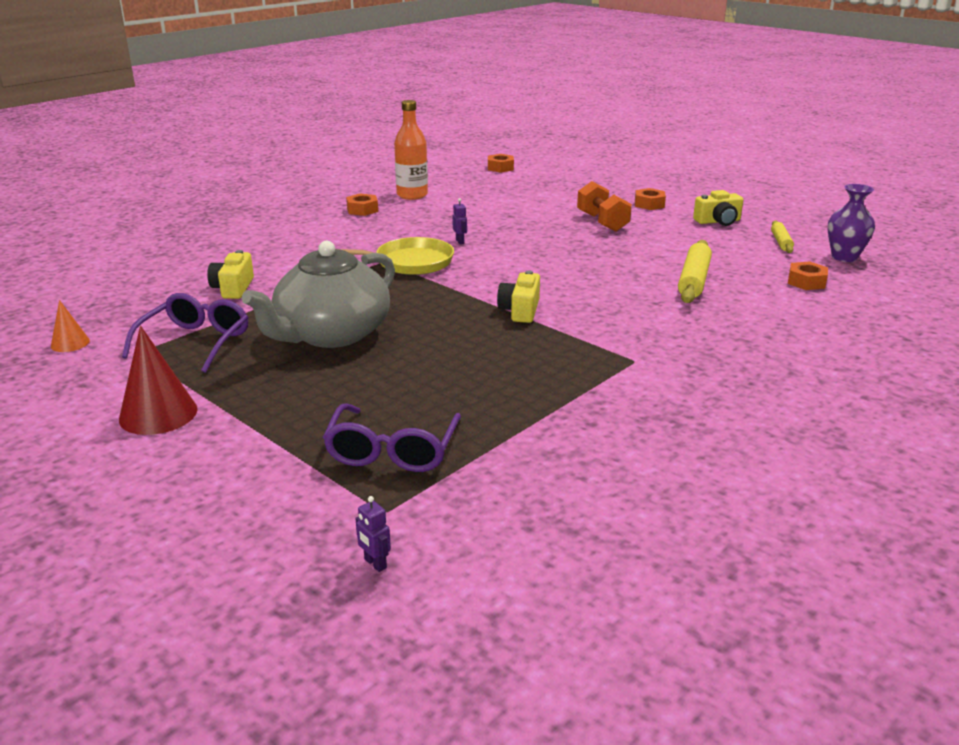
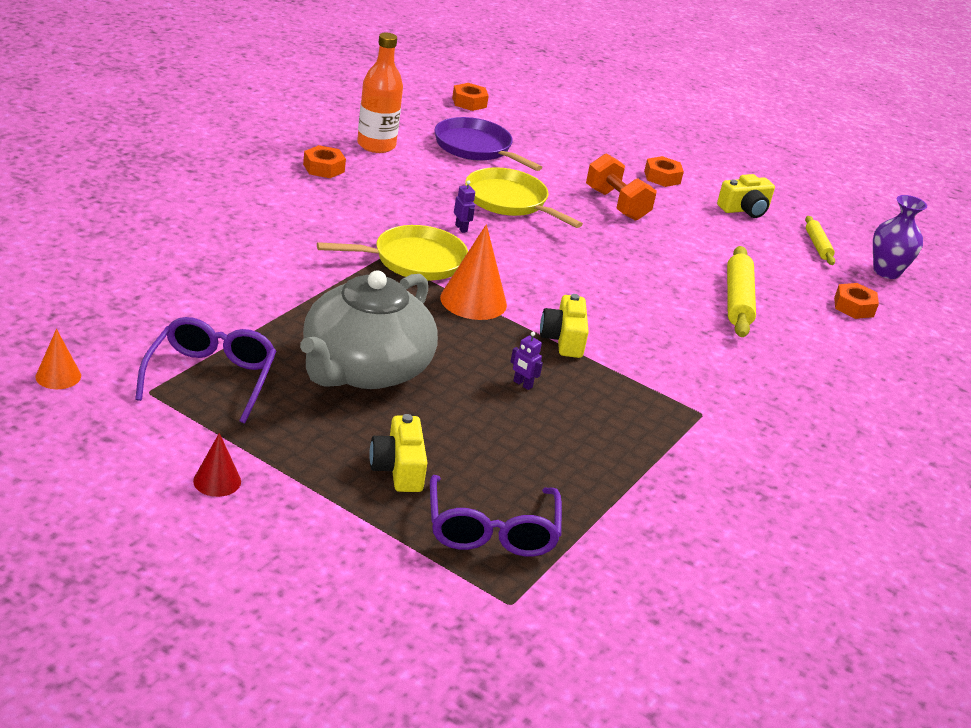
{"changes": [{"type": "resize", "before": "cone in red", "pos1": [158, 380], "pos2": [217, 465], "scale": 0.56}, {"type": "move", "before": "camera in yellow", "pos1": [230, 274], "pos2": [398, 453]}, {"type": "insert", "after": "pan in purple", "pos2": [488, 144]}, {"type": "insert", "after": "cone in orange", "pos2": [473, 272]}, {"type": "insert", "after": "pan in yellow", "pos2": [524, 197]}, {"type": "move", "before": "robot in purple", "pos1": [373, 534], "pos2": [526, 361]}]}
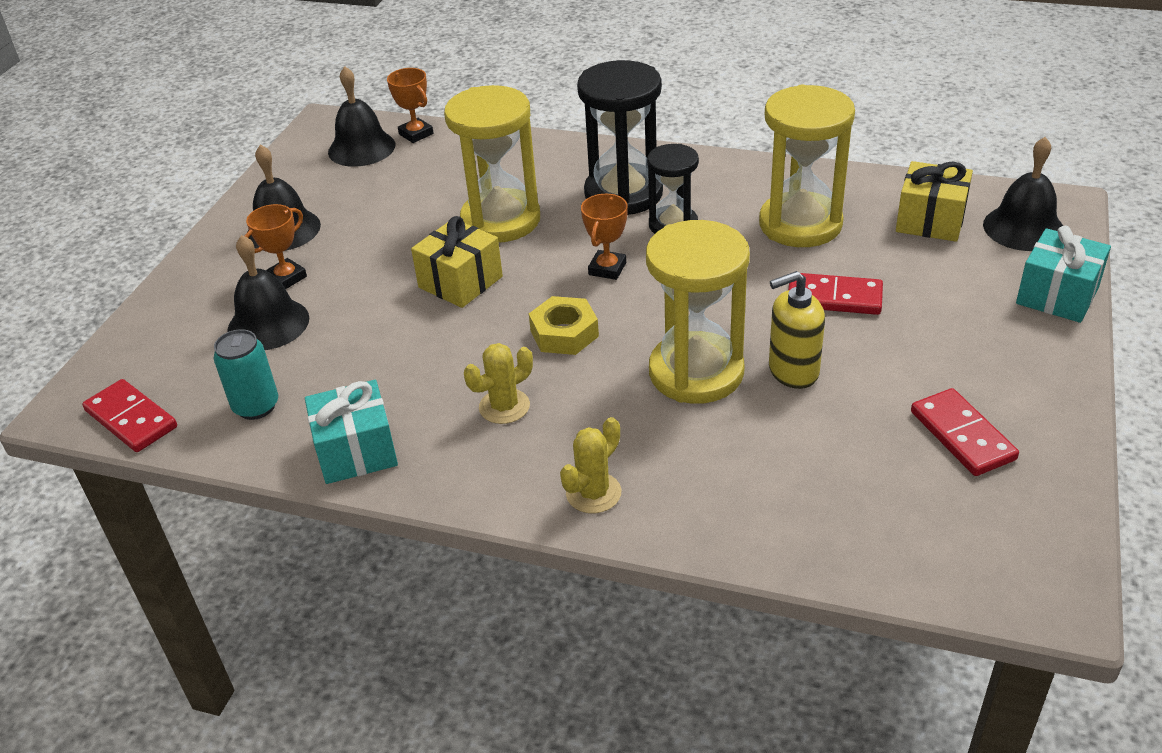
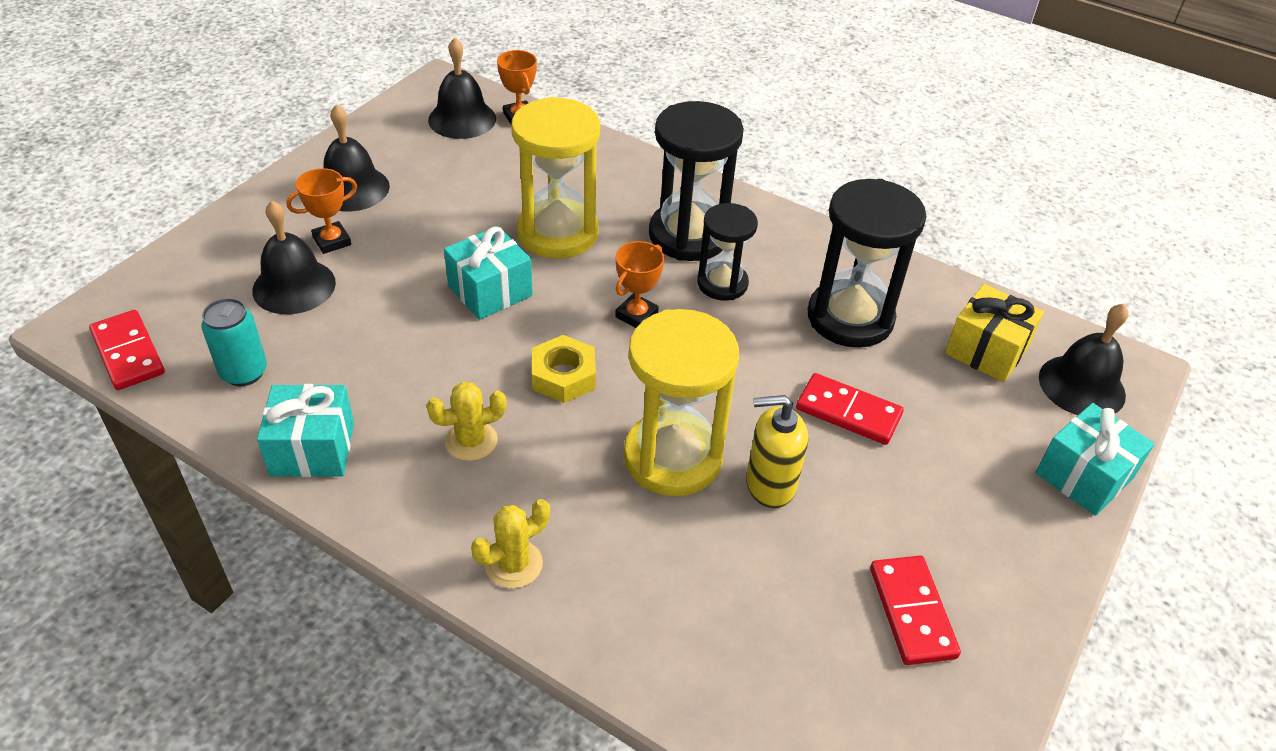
{"changes": [{"type": "recolor", "before": "gift in yellow", "after": "gift in turquoise", "pos1": [457, 262], "pos2": [488, 273]}, {"type": "recolor", "before": "hourglass in yellow", "after": "hourglass in black", "pos1": [807, 166], "pos2": [867, 263]}]}
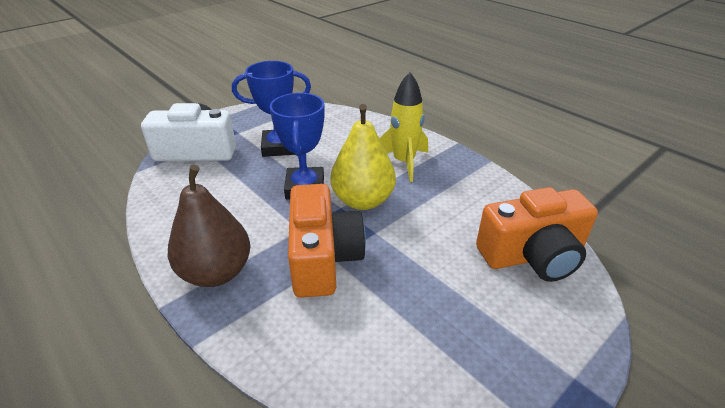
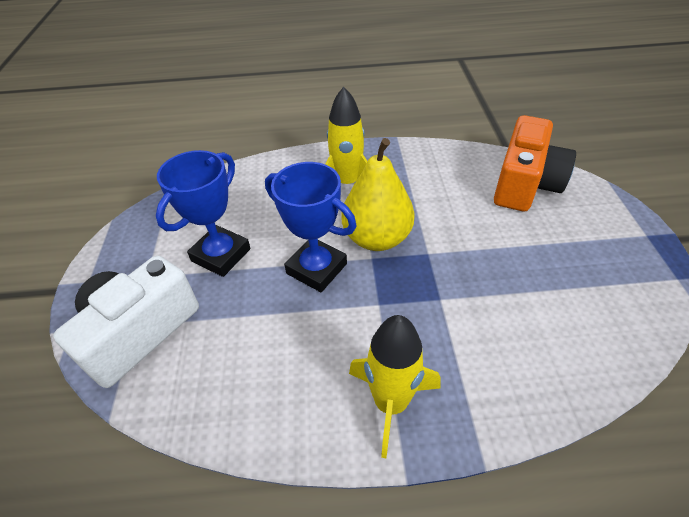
{"changes": [{"type": "replace", "before": "pear in brown", "after": "rocket in yellow", "pos1": [209, 226], "pos2": [394, 386]}, {"type": "delete", "before": "camera in orange", "pos1": [327, 241]}]}
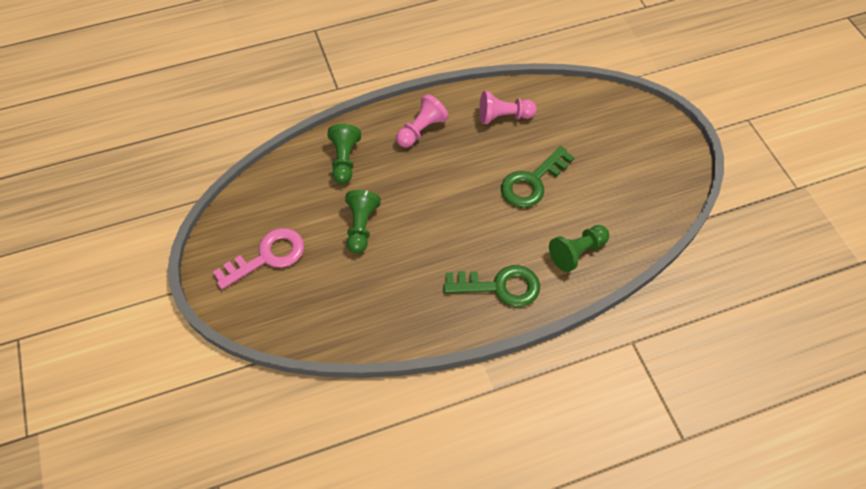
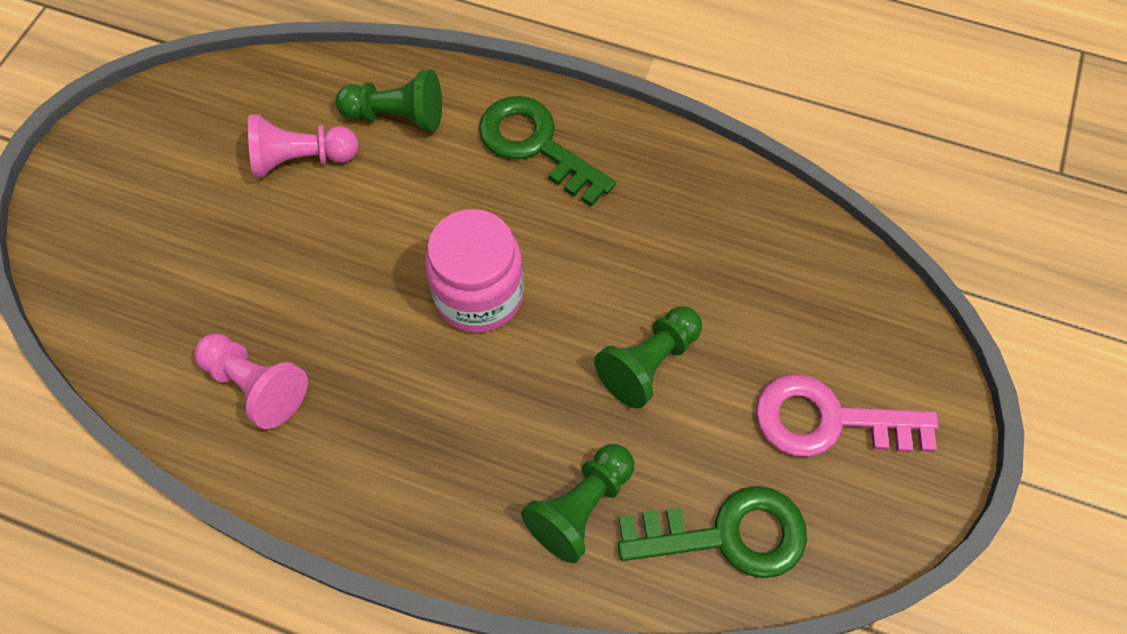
{"changes": [{"type": "move", "before": "pawn in pink", "pos1": [422, 121], "pos2": [303, 146]}, {"type": "insert", "after": "jar in pink", "pos2": [474, 270]}, {"type": "move", "before": "key in green", "pos1": [538, 177], "pos2": [712, 532]}]}
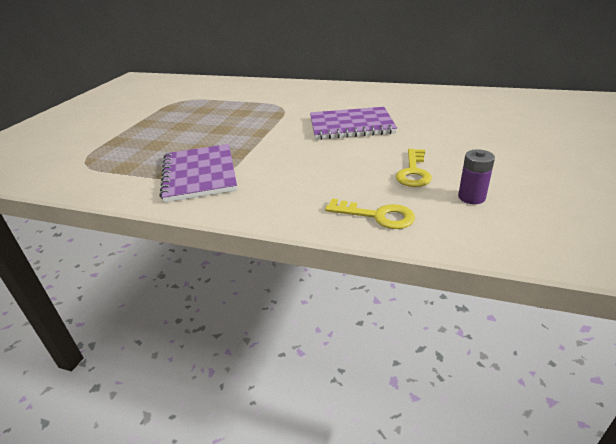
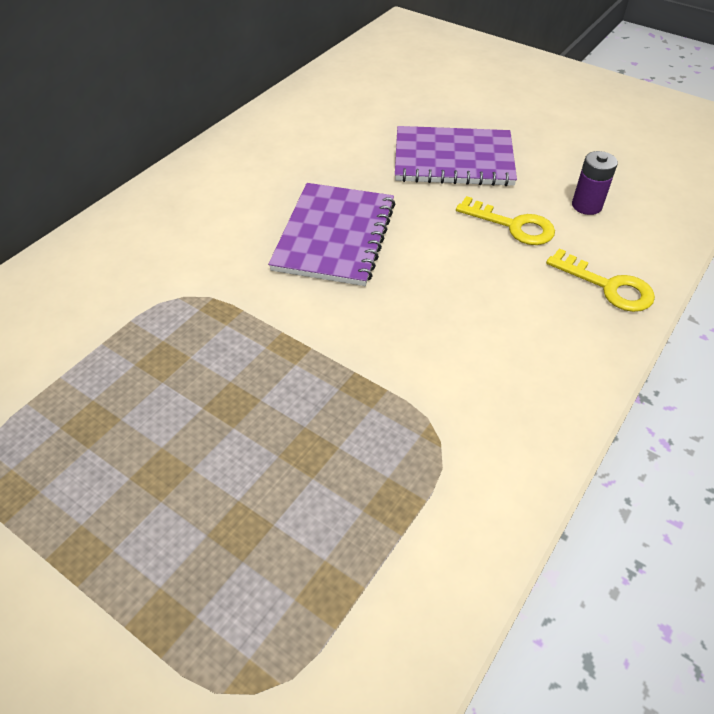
{"changes": [{"type": "move", "before": "notebook in purple", "pos1": [198, 173], "pos2": [456, 156]}, {"type": "rotate", "before": "key in yellow", "pos1": [370, 213], "pos2": [600, 280], "turn": 90}]}
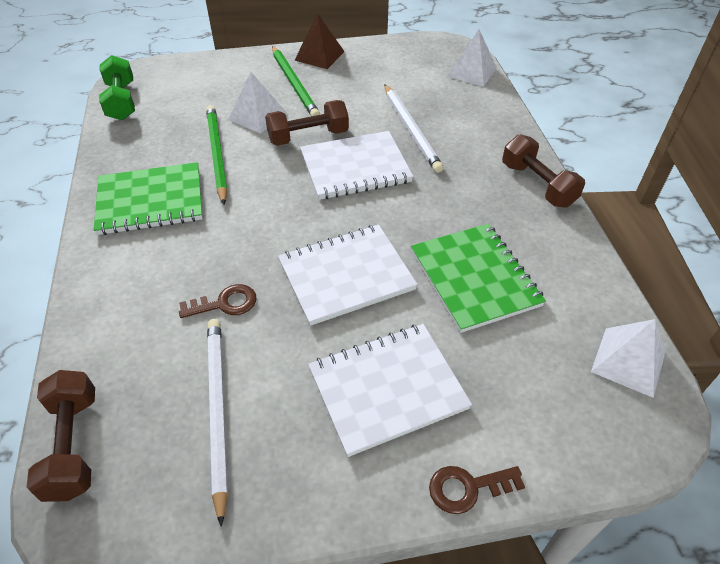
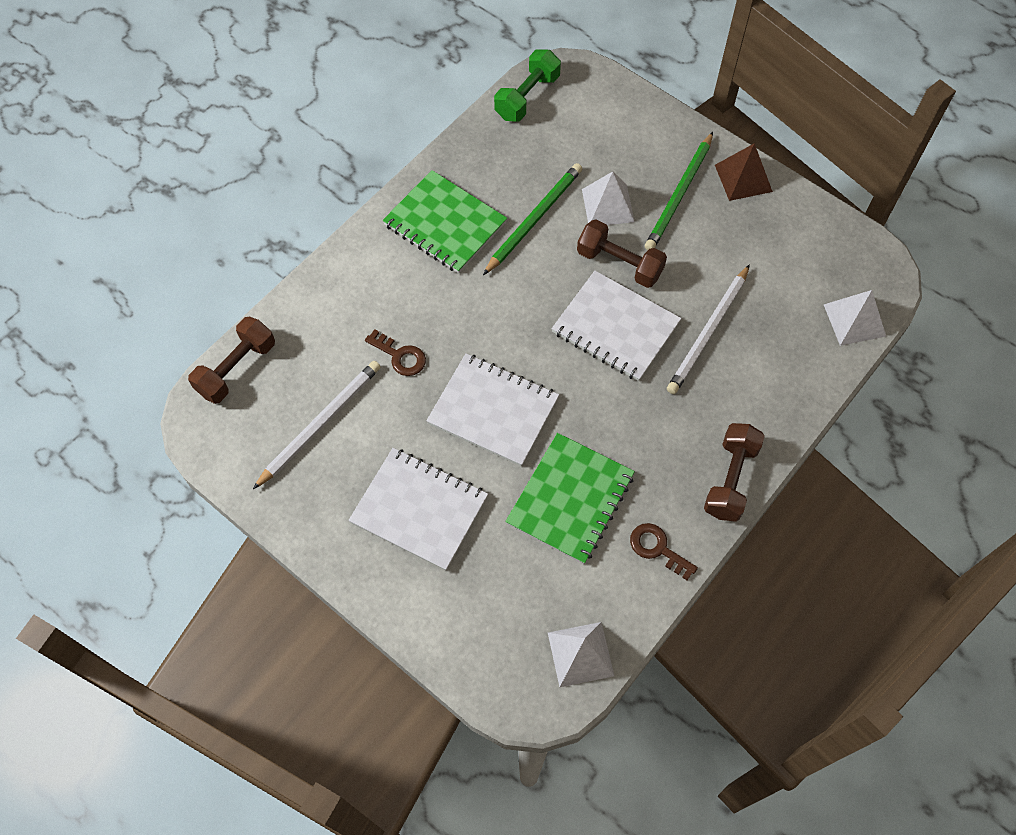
{"changes": [{"type": "move", "before": "key in brown", "pos1": [477, 490], "pos2": [664, 551]}]}
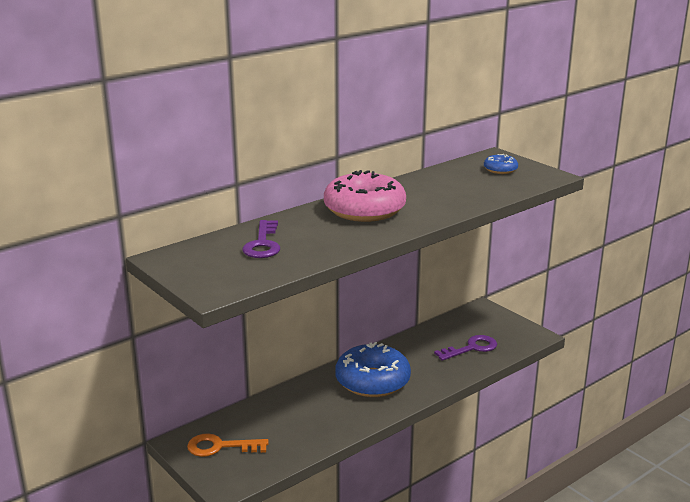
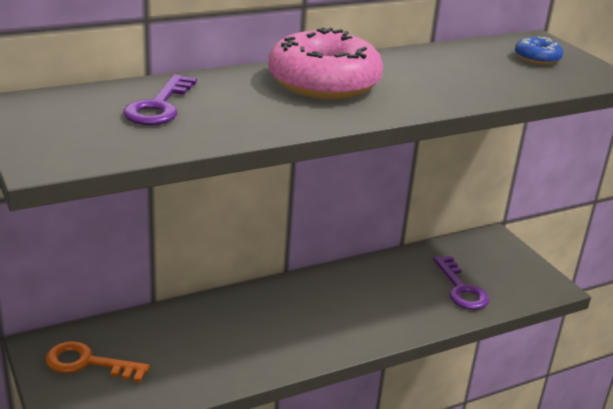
{"changes": [{"type": "rotate", "before": "key in purple", "pos1": [465, 348], "pos2": [461, 283], "turn": 90}, {"type": "delete", "before": "donut in blue", "pos1": [373, 369]}]}
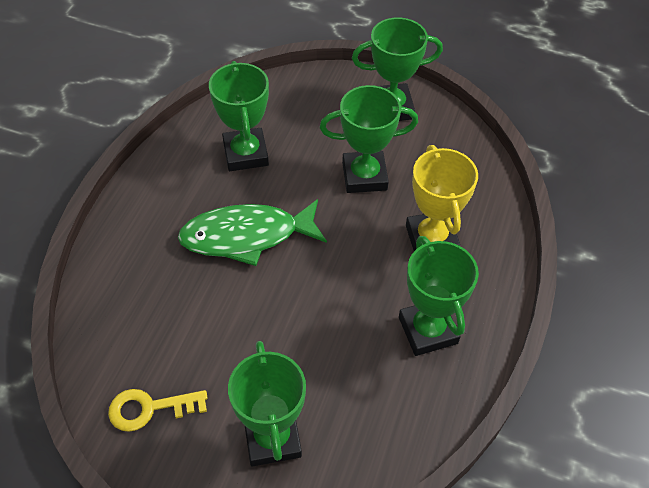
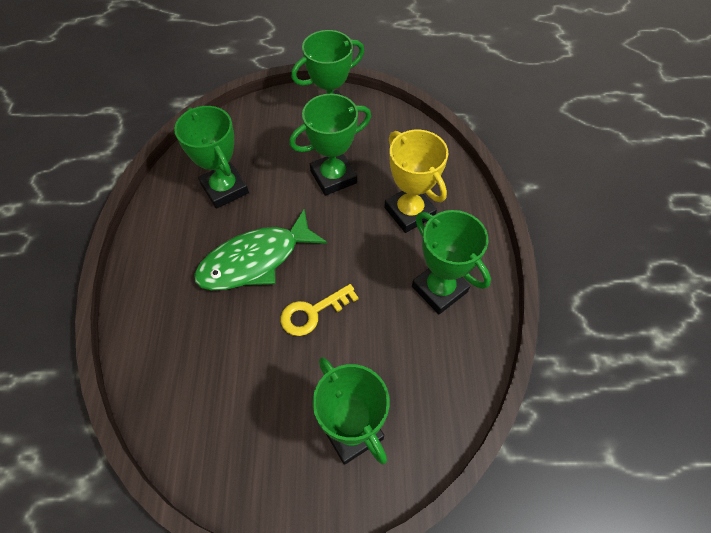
{"changes": [{"type": "move", "before": "key in yellow", "pos1": [158, 410], "pos2": [320, 310]}]}
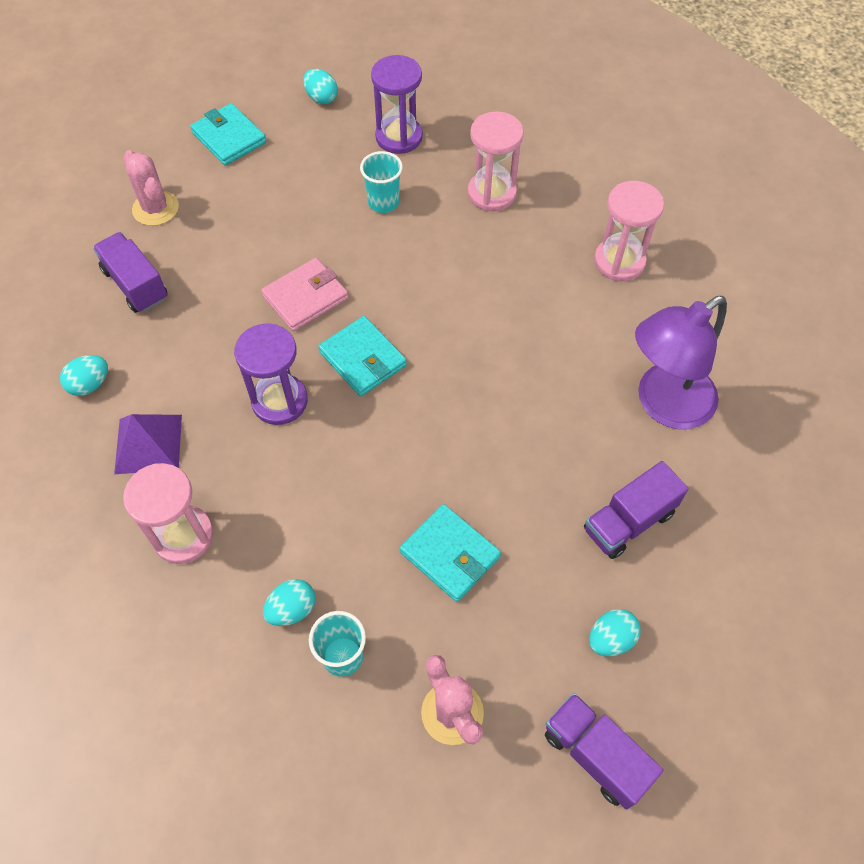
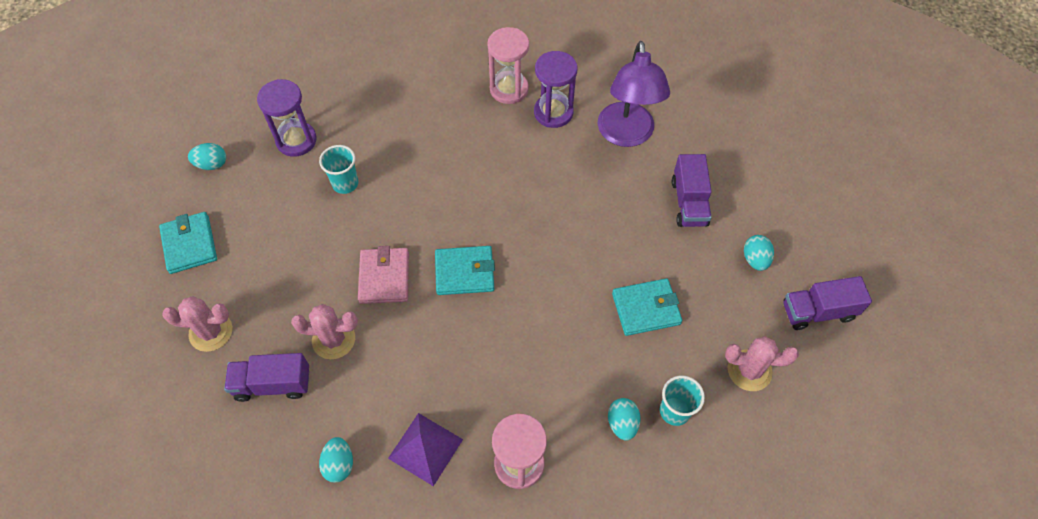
{"changes": [{"type": "rotate", "before": "wallet in turquoise", "pos1": [228, 134], "pos2": [188, 243], "turn": 75}, {"type": "insert", "after": "cactus in pink", "pos2": [324, 331]}, {"type": "move", "before": "hourglass in purple", "pos1": [271, 374], "pos2": [556, 89]}, {"type": "delete", "before": "hourglass in pink", "pos1": [496, 161]}]}
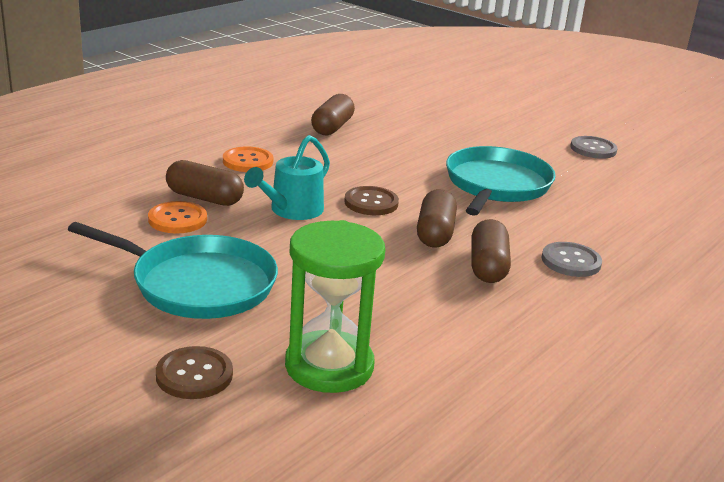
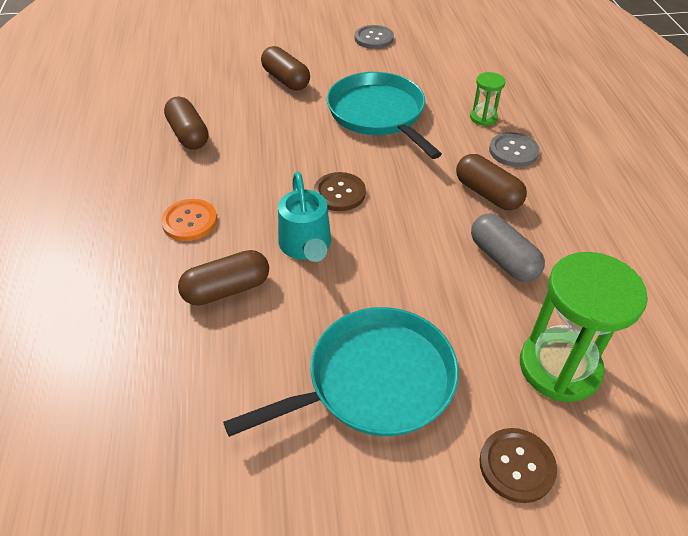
{"changes": [{"type": "move", "before": "capsule in brown", "pos1": [437, 218], "pos2": [285, 68]}, {"type": "insert", "after": "hourglass in green", "pos2": [488, 99]}, {"type": "insert", "after": "capsule in grey", "pos2": [508, 248]}, {"type": "delete", "before": "button in orange", "pos1": [177, 217]}]}
